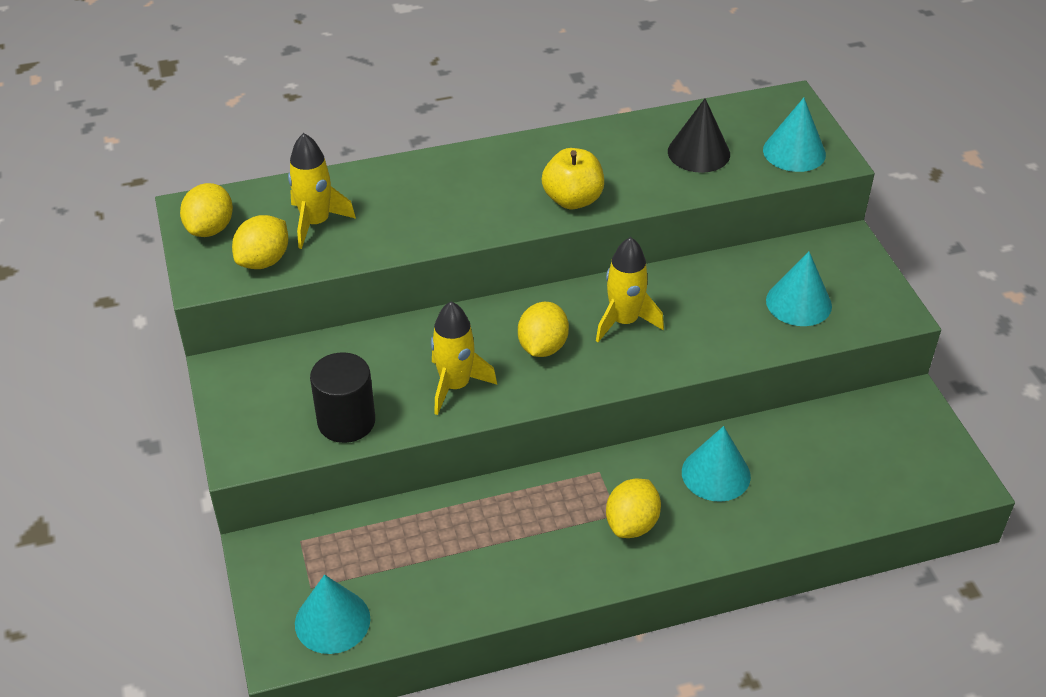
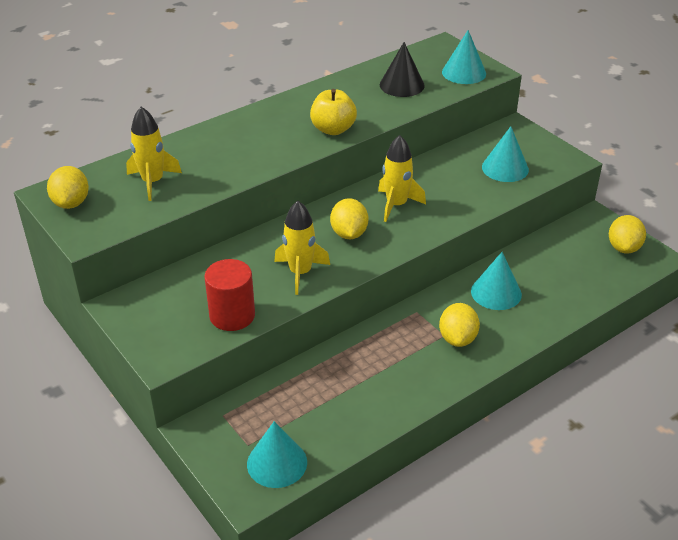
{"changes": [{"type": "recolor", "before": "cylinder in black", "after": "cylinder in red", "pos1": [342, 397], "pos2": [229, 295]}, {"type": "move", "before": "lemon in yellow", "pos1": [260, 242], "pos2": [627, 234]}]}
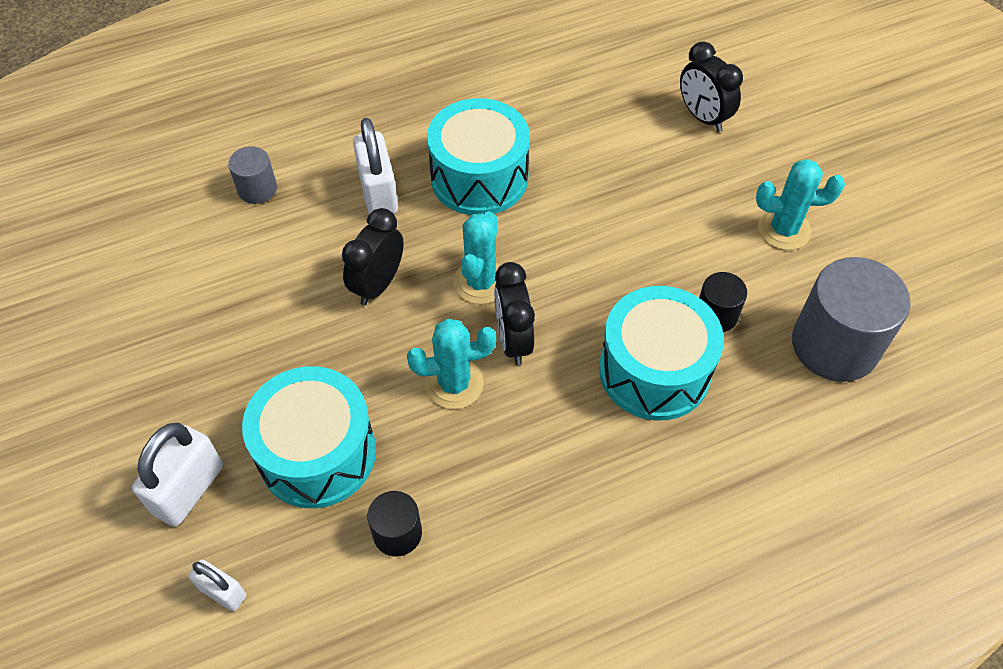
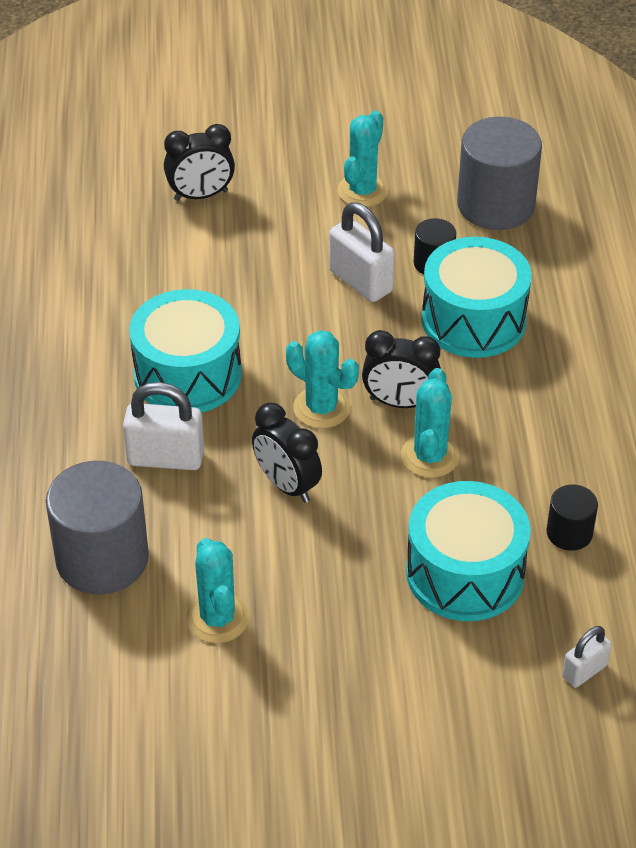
{"changes": [{"type": "resize", "before": "cylinder in grey", "pos1": [252, 175], "pos2": [97, 527], "scale": 1.98}, {"type": "insert", "after": "cactus in turquoise", "pos2": [217, 590]}, {"type": "move", "before": "padlock in white", "pos1": [177, 475], "pos2": [362, 252]}]}
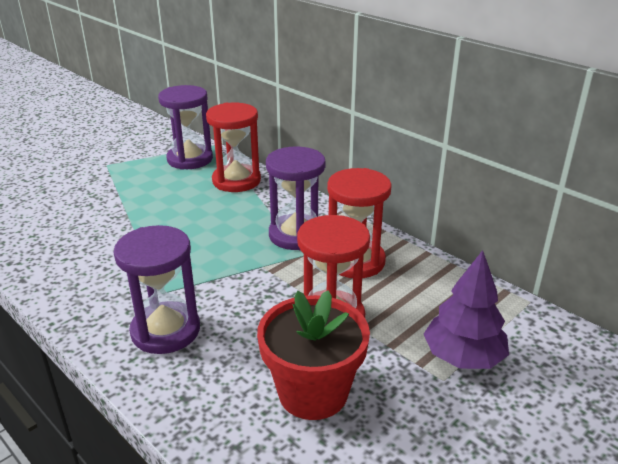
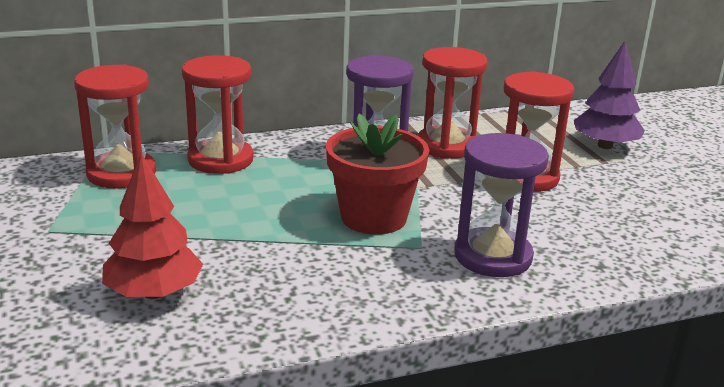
{"changes": [{"type": "recolor", "before": "hourglass in purple", "after": "hourglass in red", "pos1": [185, 127], "pos2": [115, 126]}, {"type": "insert", "after": "tree in red", "pos2": [152, 226]}, {"type": "move", "before": "flower pot in red", "pos1": [313, 355], "pos2": [377, 174]}]}
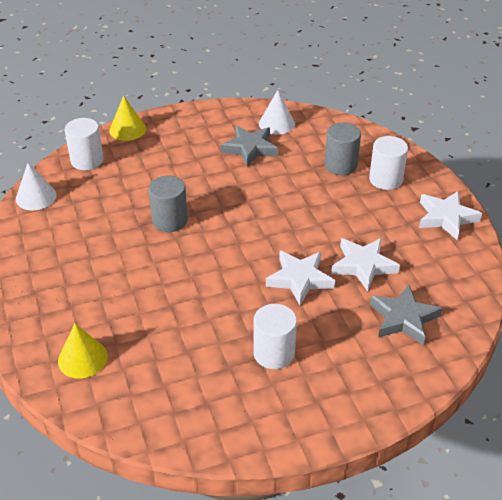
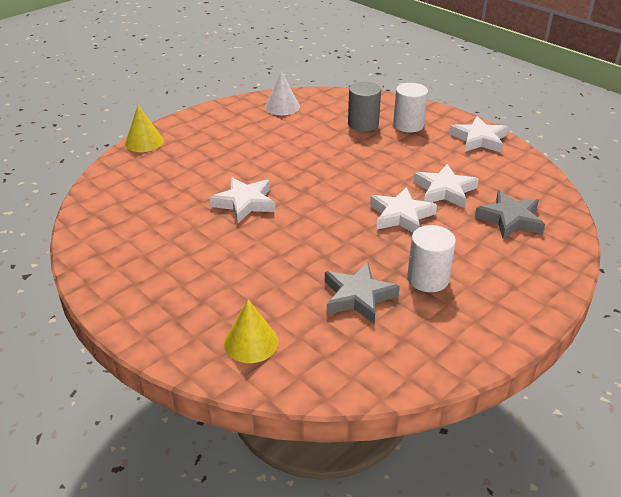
{"changes": [{"type": "replace", "before": "cylinder in grey", "after": "star in white", "pos1": [168, 204], "pos2": [242, 200]}, {"type": "move", "before": "star in grey", "pos1": [249, 146], "pos2": [362, 292]}, {"type": "delete", "before": "cone in white", "pos1": [36, 186]}, {"type": "delete", "before": "cylinder in white", "pos1": [84, 144]}]}
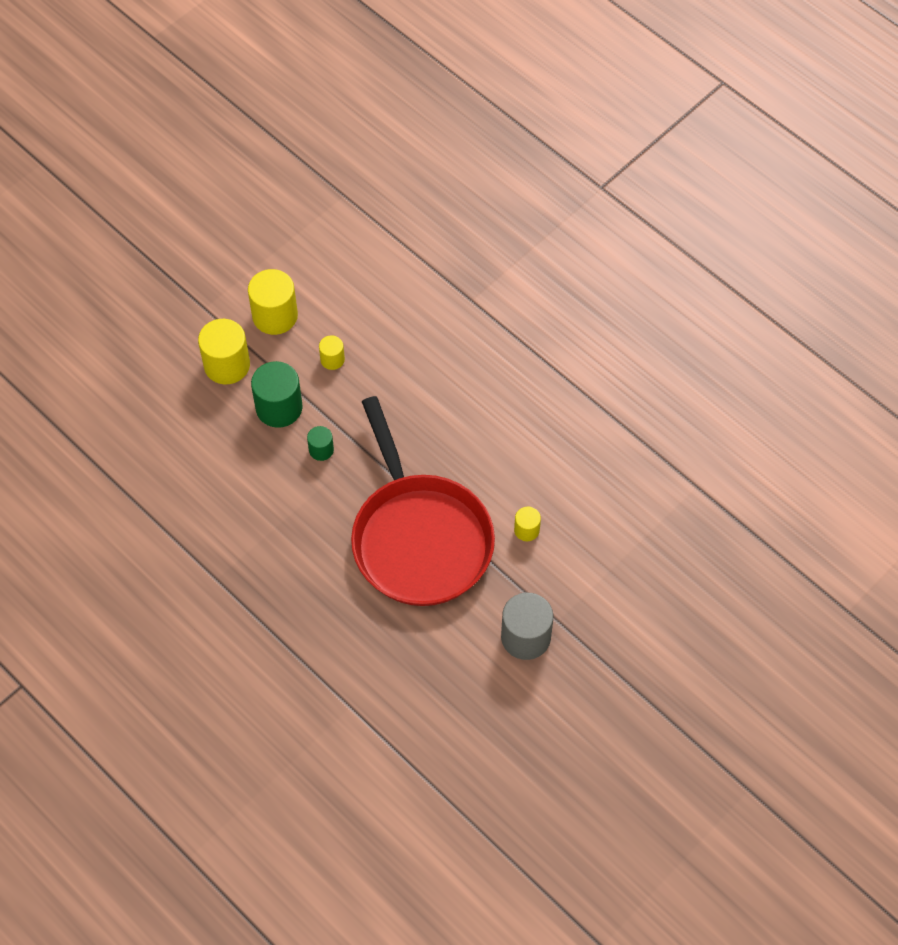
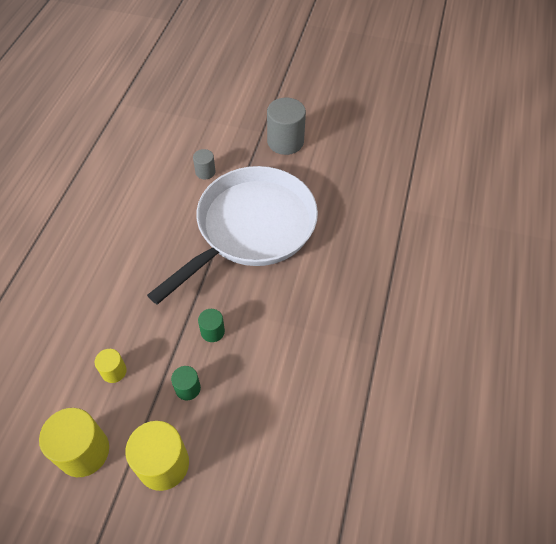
{"changes": [{"type": "recolor", "before": "pan in red", "after": "pan in white", "pos1": [423, 501], "pos2": [232, 235]}, {"type": "resize", "before": "cylinder in green", "pos1": [276, 394], "pos2": [186, 383], "scale": 0.53}, {"type": "recolor", "before": "cylinder in yellow", "after": "cylinder in grey", "pos1": [527, 524], "pos2": [204, 164]}]}
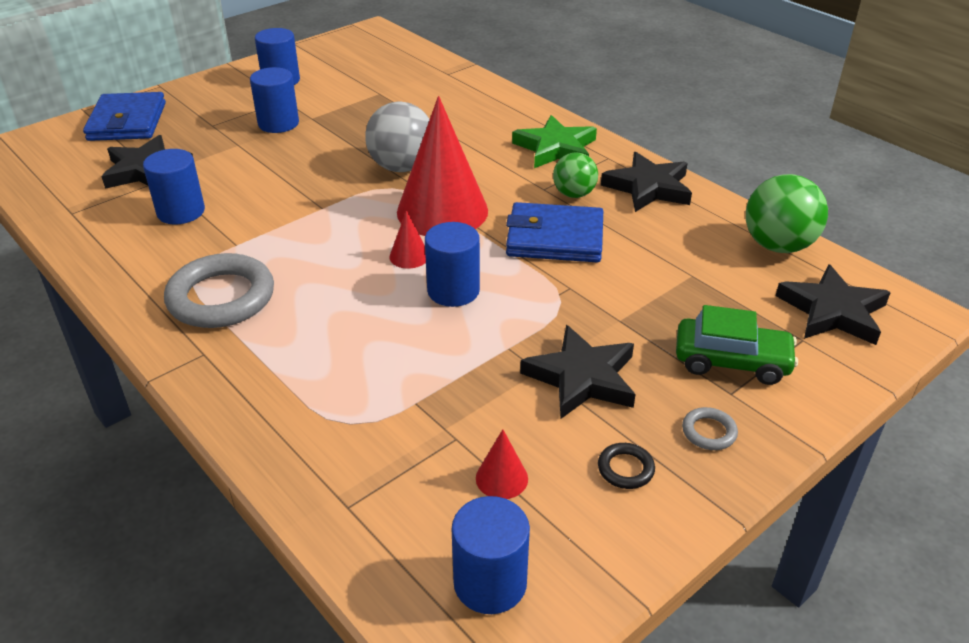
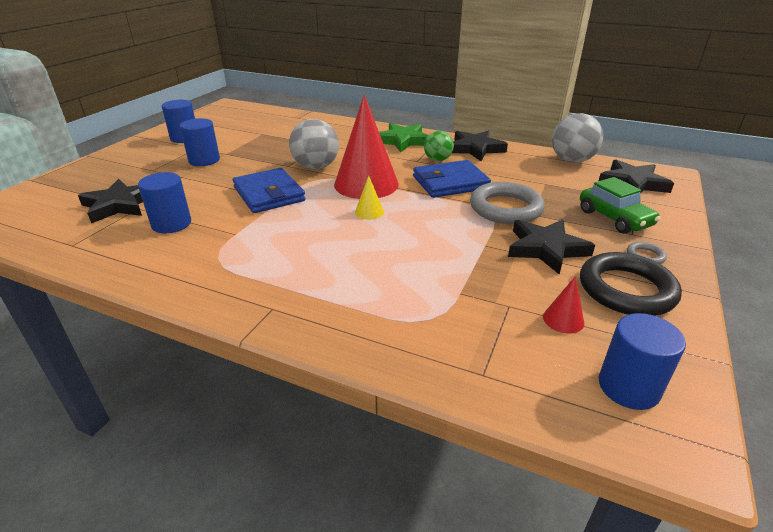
{"changes": [{"type": "move", "before": "wallet in blue", "pos1": [124, 116], "pos2": [269, 190]}, {"type": "recolor", "before": "cone in red", "after": "cone in yellow", "pos1": [407, 239], "pos2": [369, 197]}, {"type": "move", "before": "ring in grey", "pos1": [219, 290], "pos2": [507, 203]}, {"type": "recolor", "before": "ball in green", "after": "ball in grey", "pos1": [787, 213], "pos2": [577, 138]}, {"type": "rotate", "before": "car in green", "pos1": [737, 345], "pos2": [620, 205], "turn": 75}, {"type": "resize", "before": "ring in black", "pos1": [626, 466], "pos2": [631, 284], "scale": 2.31}, {"type": "delete", "before": "cylinder in blue", "pos1": [452, 264]}]}
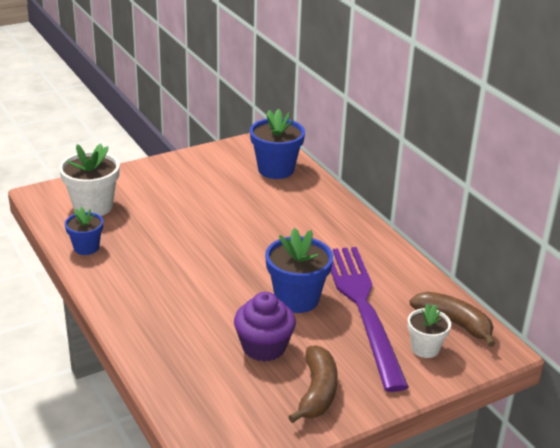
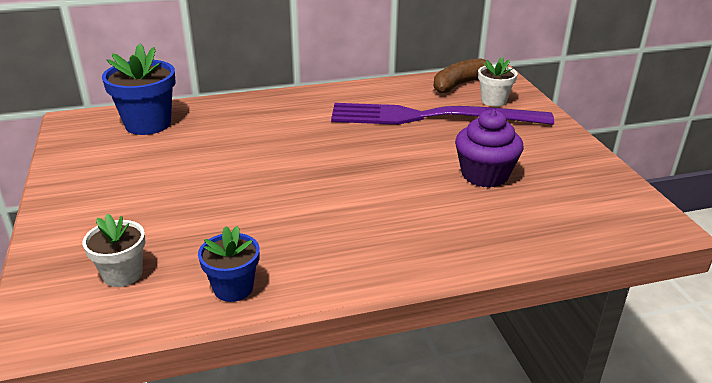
{"changes": [{"type": "resize", "before": "flower pot in white", "pos1": [89, 180], "pos2": [113, 250], "scale": 0.61}, {"type": "delete", "before": "flower pot in blue", "pos1": [299, 270]}, {"type": "delete", "before": "banana in brown", "pos1": [313, 384]}]}
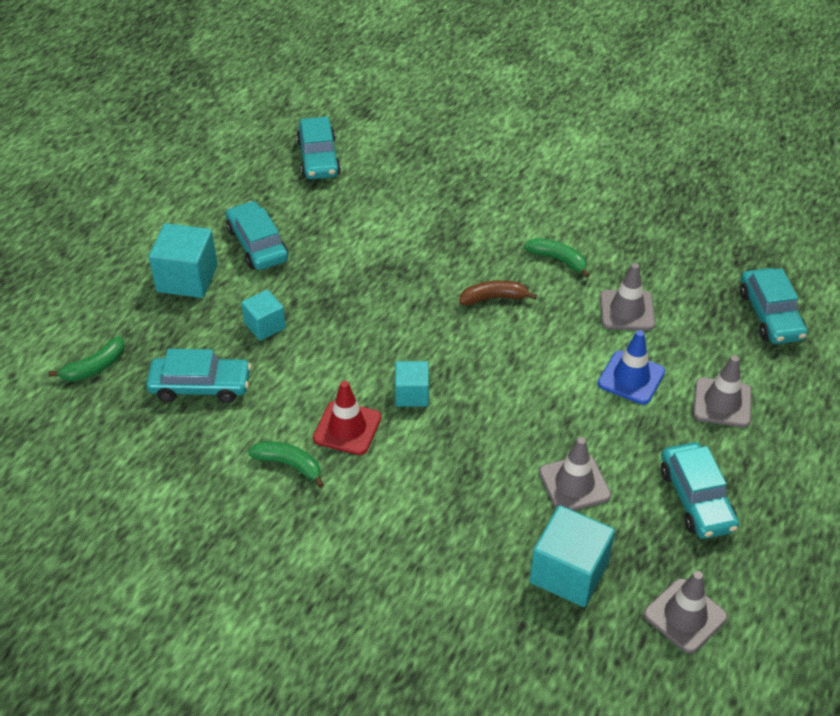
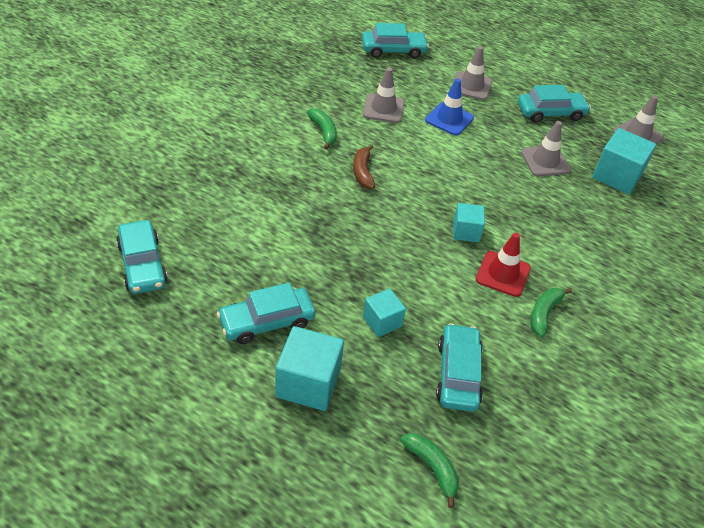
{"changes": [{"type": "rotate", "before": "car in turquoise", "pos1": [318, 147], "pos2": [142, 257], "turn": 75}, {"type": "rotate", "before": "banana in green", "pos1": [557, 258], "pos2": [322, 129], "turn": 120}]}
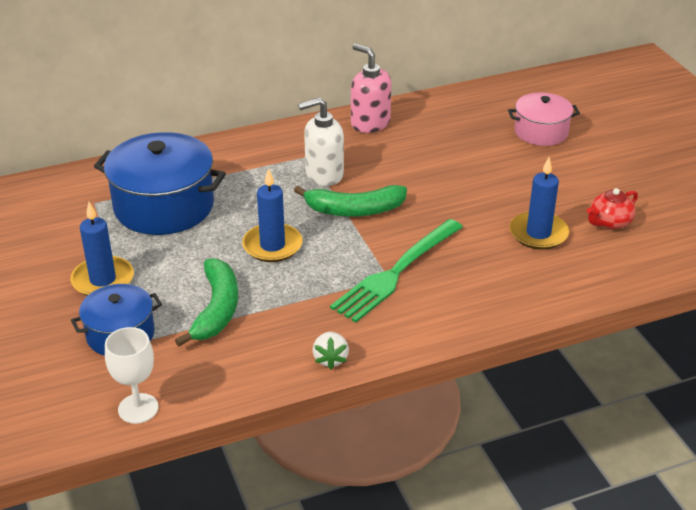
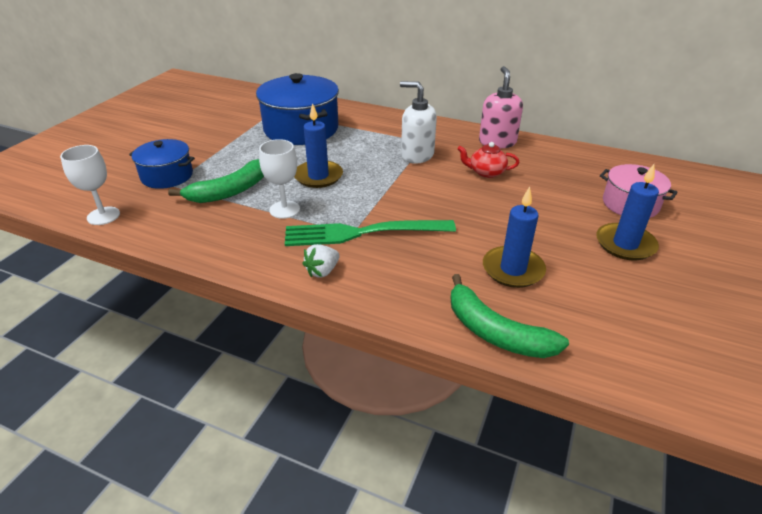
{"changes": [{"type": "insert", "after": "goblet in white", "pos2": [279, 179]}, {"type": "move", "before": "strawberry in white", "pos1": [330, 350], "pos2": [321, 261]}, {"type": "move", "before": "banana in green", "pos1": [350, 201], "pos2": [510, 316]}, {"type": "move", "before": "teapot in red", "pos1": [612, 208], "pos2": [488, 160]}, {"type": "move", "before": "candle in blue", "pos1": [102, 249], "pos2": [627, 212]}]}
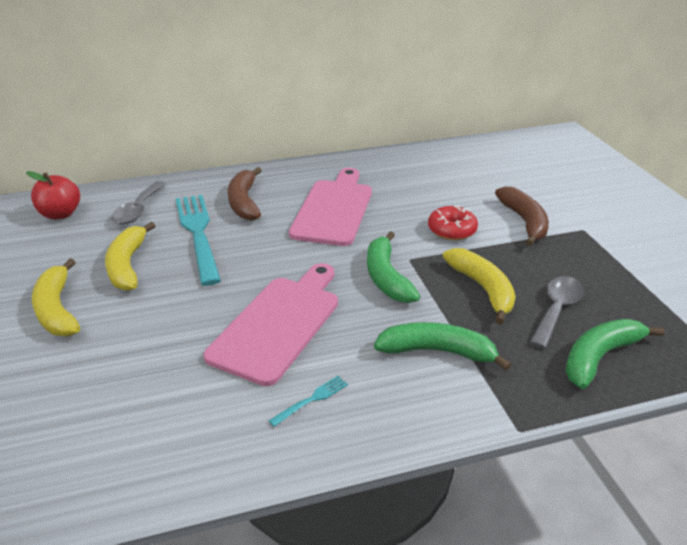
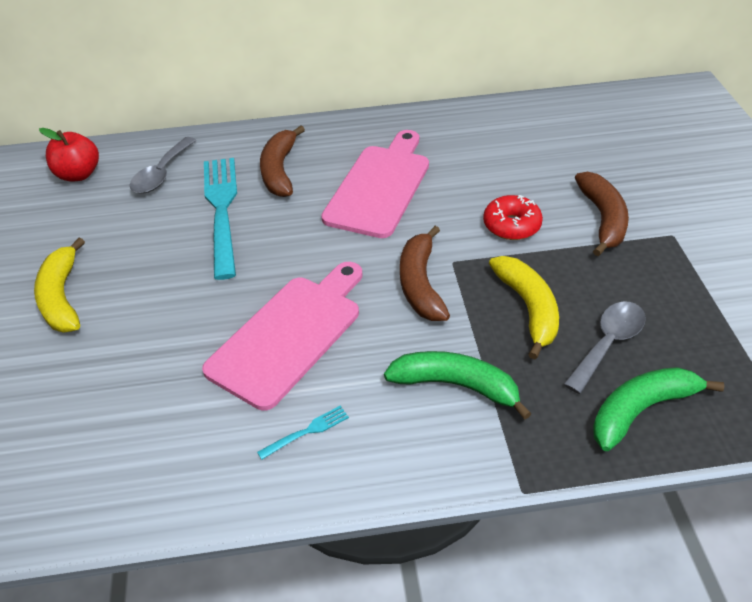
{"changes": [{"type": "recolor", "before": "banana in green", "after": "banana in brown", "pos1": [393, 267], "pos2": [425, 273]}, {"type": "delete", "before": "banana in yellow", "pos1": [130, 256]}]}
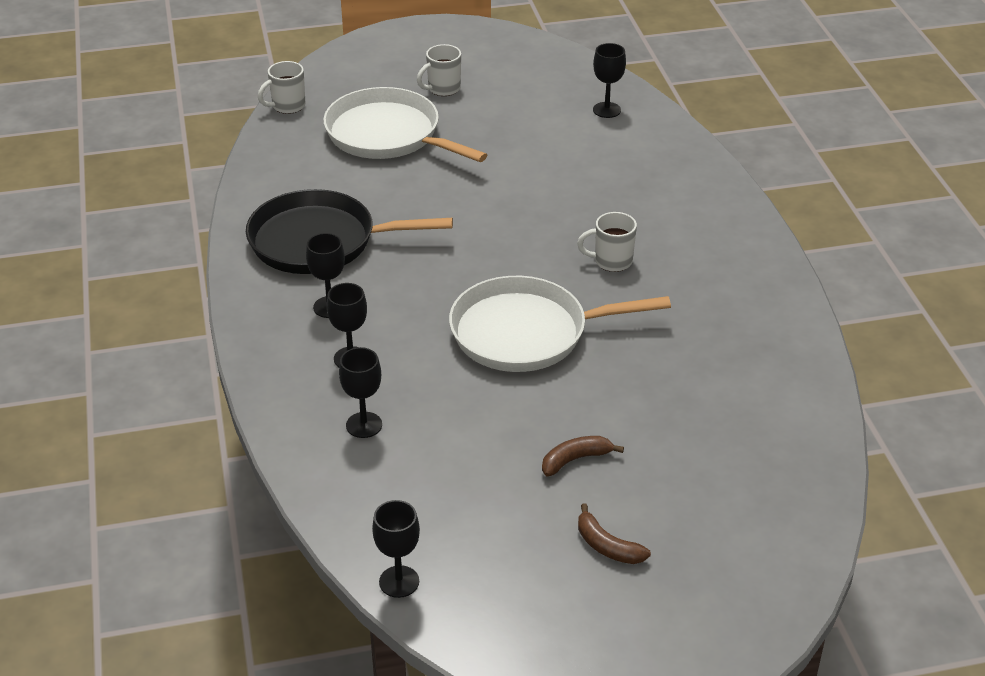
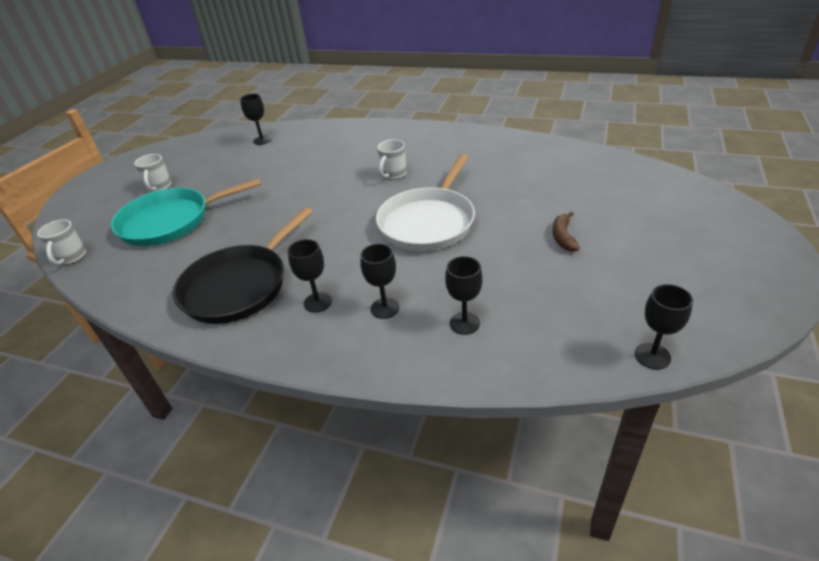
{"changes": [{"type": "recolor", "before": "pan in white", "after": "pan in turquoise", "pos1": [405, 124], "pos2": [186, 212]}, {"type": "delete", "before": "banana in brown", "pos1": [614, 533]}]}
